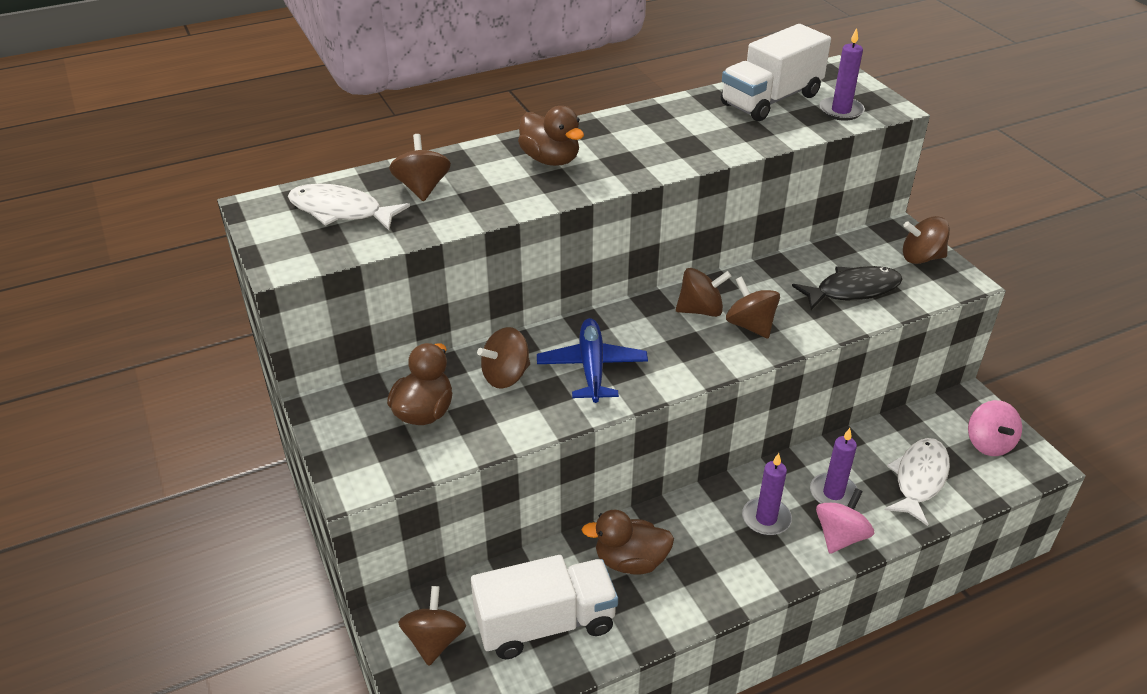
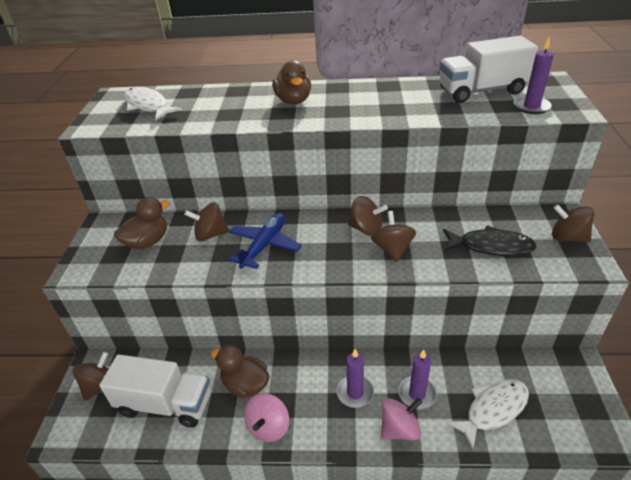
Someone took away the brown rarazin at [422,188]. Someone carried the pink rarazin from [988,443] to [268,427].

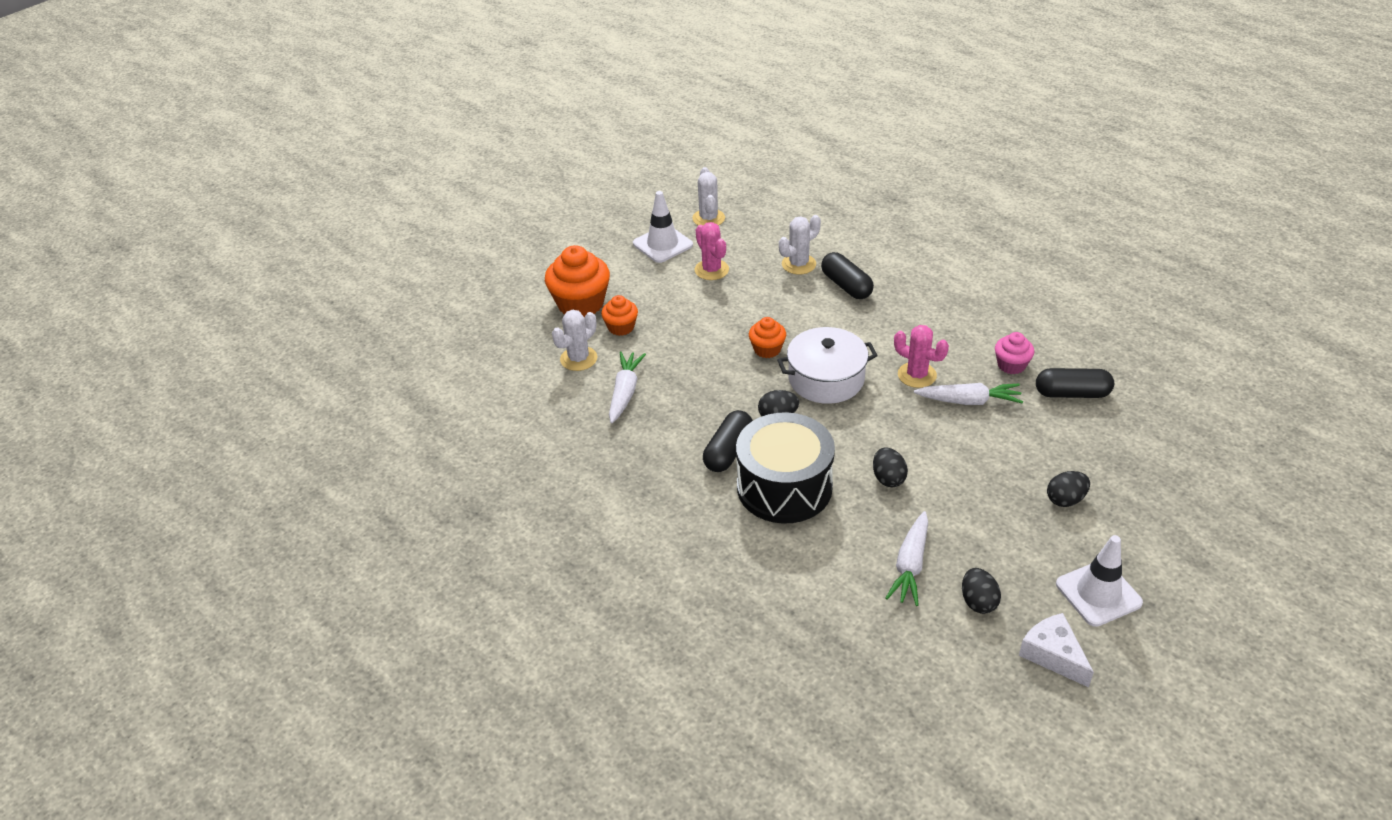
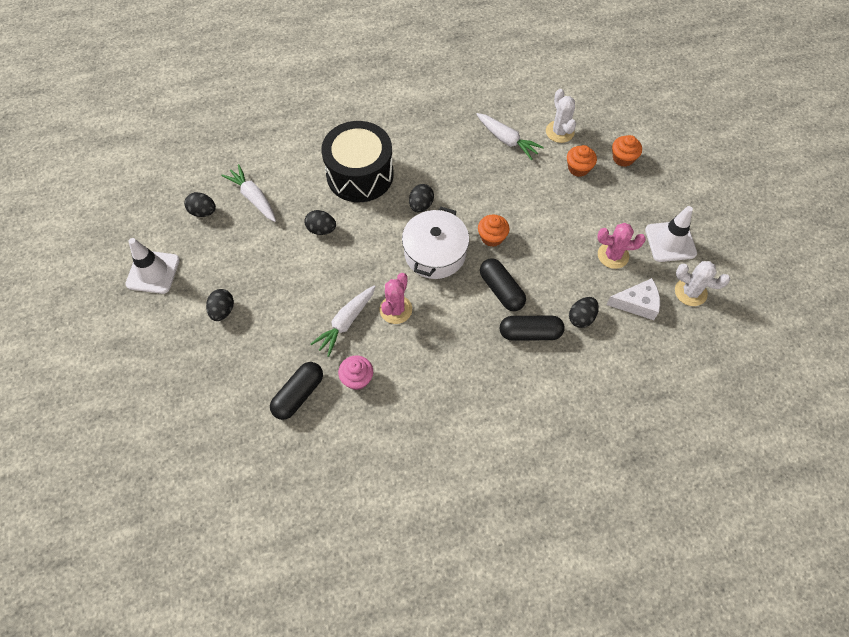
Someone carried the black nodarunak from [728,451] to [501,290]. Someone carried the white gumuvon from [1053,655] to [637,303]. Someone swapped the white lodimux at [798,264] for the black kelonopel at [581,318]. Someone rotated the pink lodimux at [917,375] by 45 degrees counterclockwise. Someone scaled the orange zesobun at [580,303] by 0.55.

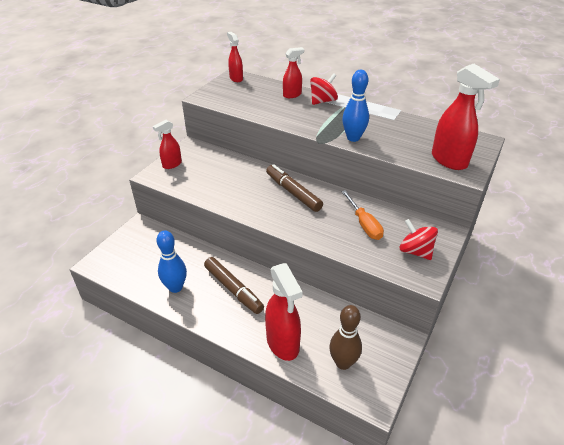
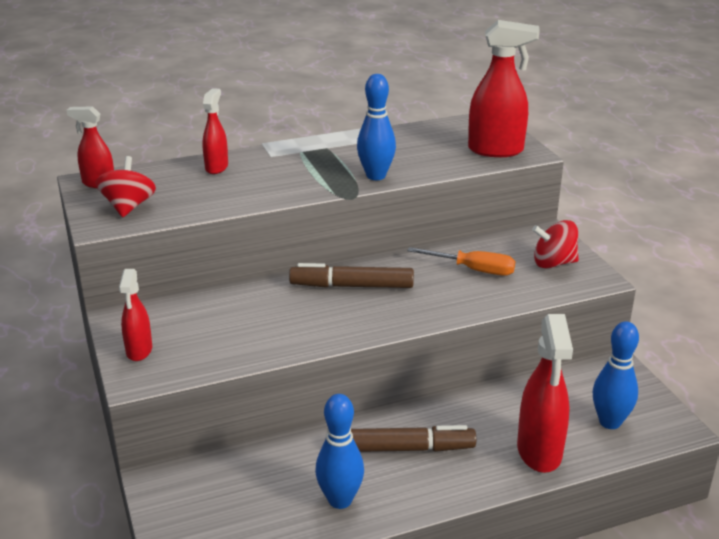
Someone carried the red rarazin from [323,101] to [128,207]. Someone repainted the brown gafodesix at [343,363], which became the blue gafodesix at [610,422]. Someone rotated the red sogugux at [283,343] by 75 degrees clockwise.

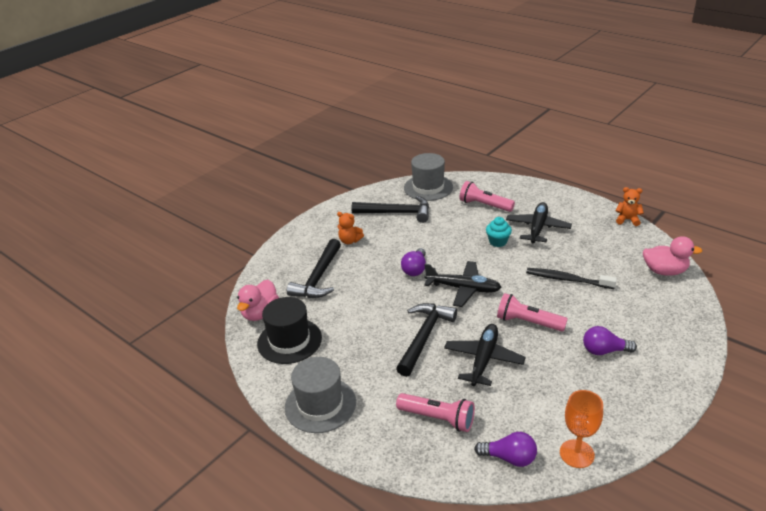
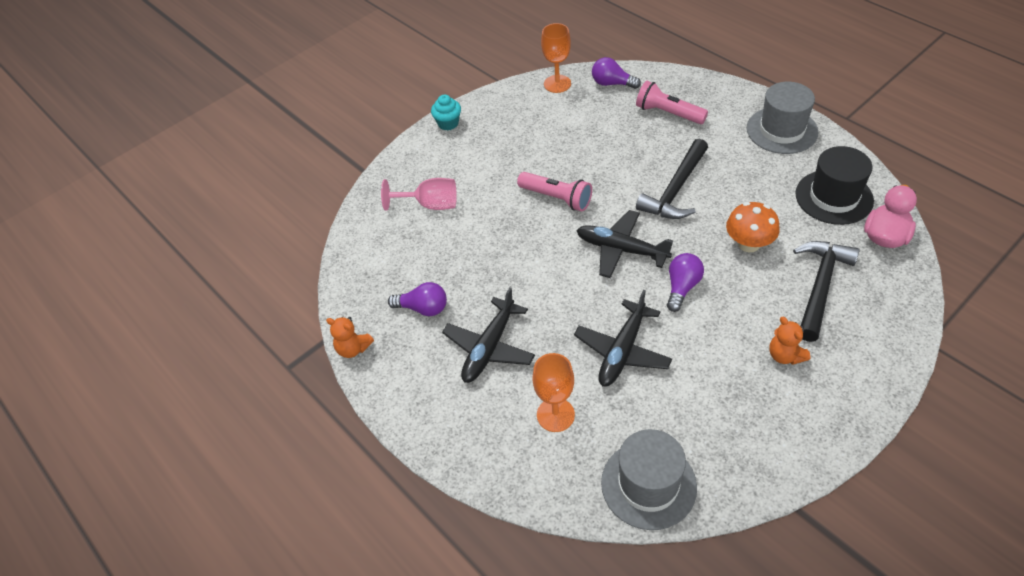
Someone took away the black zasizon at [397,213]. Someone took away the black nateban at [567,279]. Someone took away the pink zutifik at [664,271]. Someone put down the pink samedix at [430,205]. Someone put down the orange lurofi at [748,244]. Someone carried the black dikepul from [483,359] to [622,351]. Someone carried the turquoise zesobun from [498,242] to [448,123]. Someone carried the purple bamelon from [604,351] to [423,308]. Someone swapped the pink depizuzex at [484,205] for the orange samedix at [555,415]. Someone rotated the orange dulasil at [350,241] by 150 degrees counterclockwise.

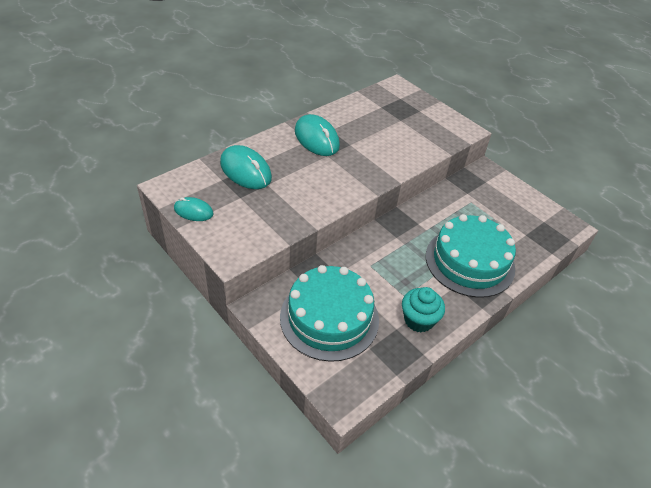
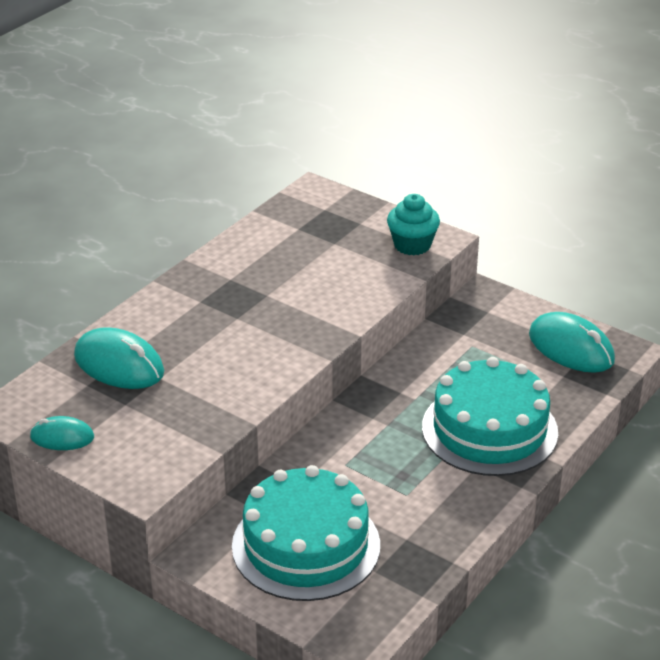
Someone carried the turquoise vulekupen from [316,138] to [571,348]. Someone carried the turquoise zesobun from [418,320] to [412,245].

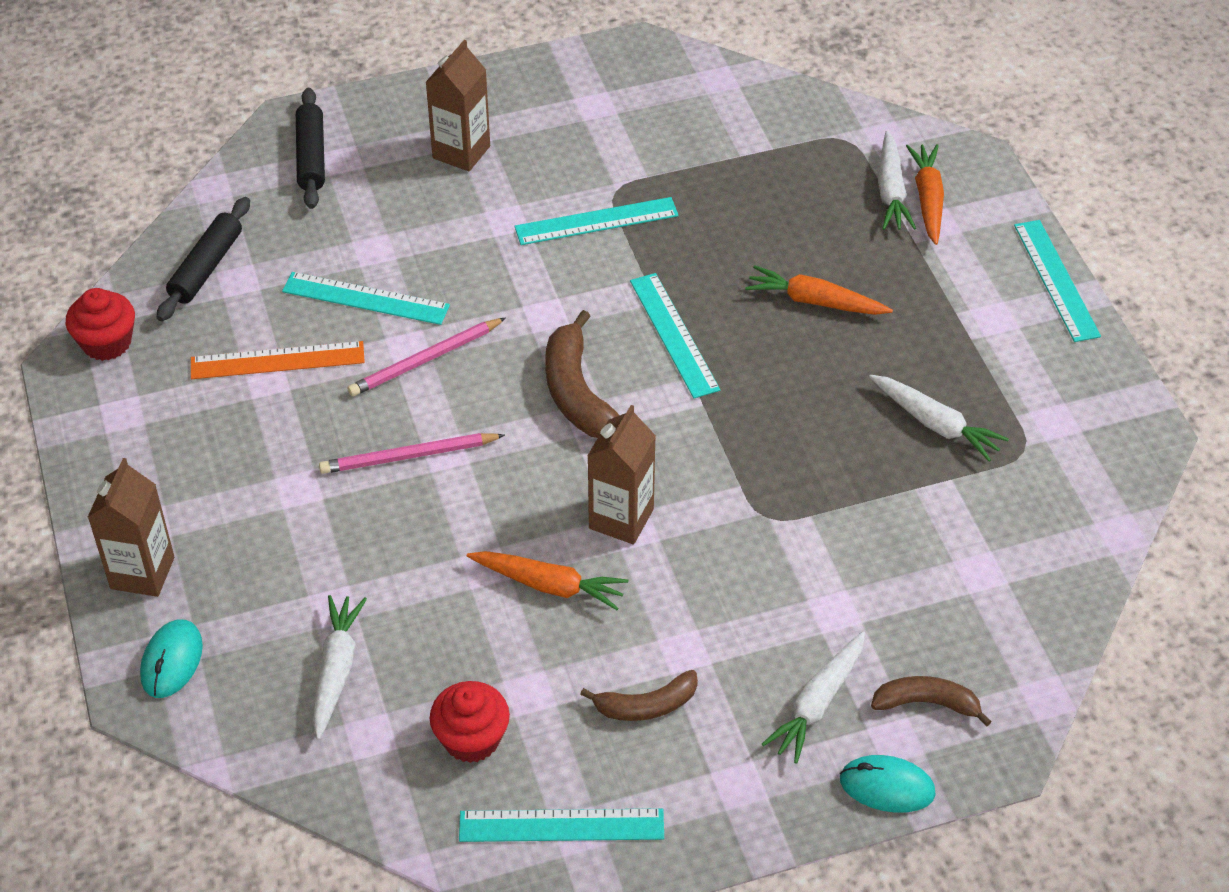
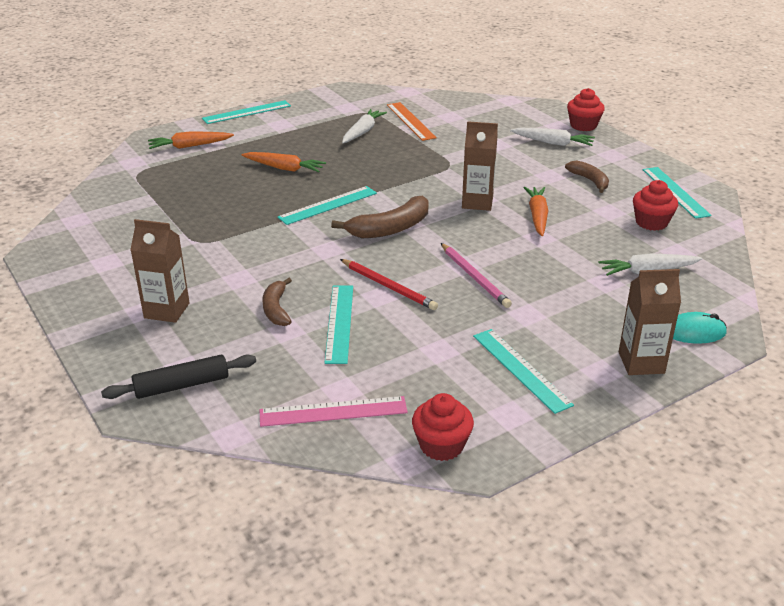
Someone took away the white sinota at [891,191]. Someone carried the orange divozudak from [277,360] to [410,121]. Someone carried the turquoise divozudak from [596,221] to [521,369]. Someone carried the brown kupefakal from [926,703] to [276,309]. Someone swapped the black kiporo at [206,267] for the pink divozudak at [333,411]. Someone swapped the turquoise vulekupen at [887,786] for the red zesobun at [583,125]. Someone repainted the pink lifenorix at [425,360], which became the red lifenorix at [388,286]. Someone rotated the orange sinota at [815,301] by 75 degrees counterclockwise.

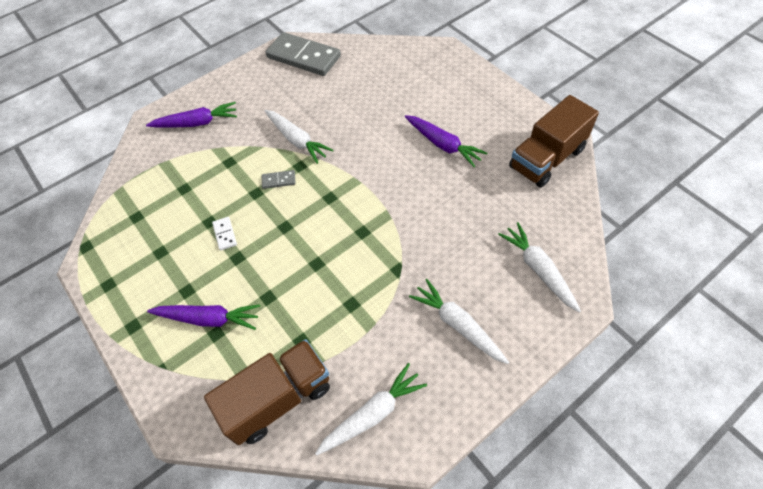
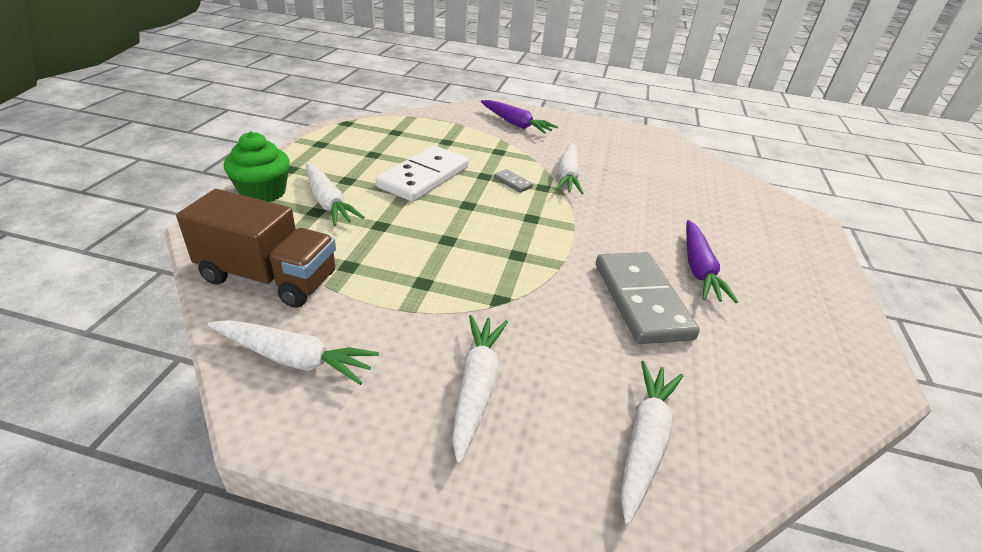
Someone took away the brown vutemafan at [546,158]. Someone put down the green zesobun at [263,192]. Someone carried the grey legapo from [303,57] to [641,300]. Someone repainted the purple sinota at [208,319], which became the white sinota at [328,202]. Someone scaled the white legapo at [225,234] by 2.43.

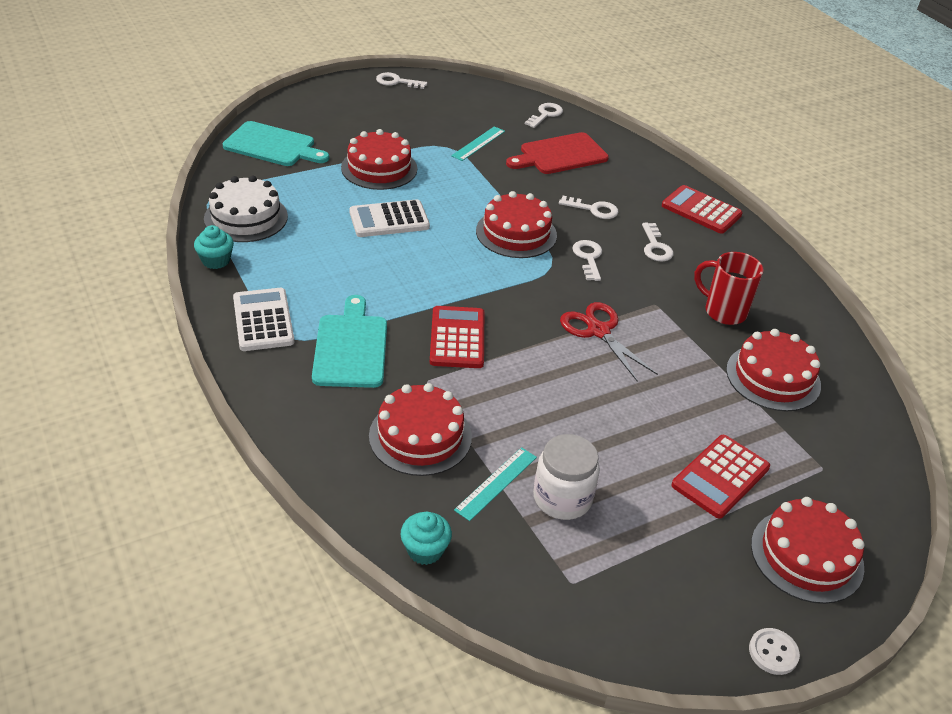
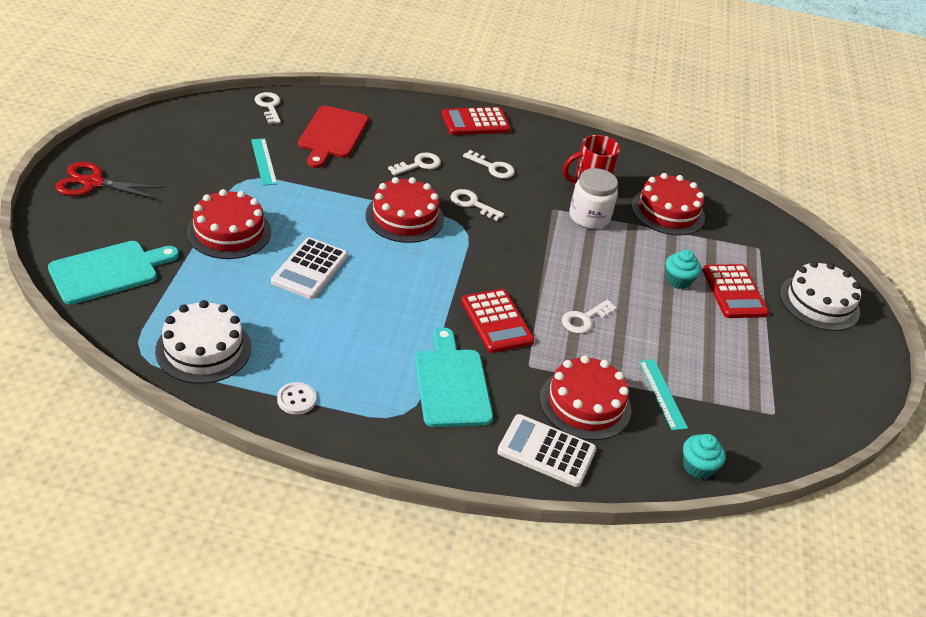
Someone carried the turquoise zesobun from [216,260] to [678,280]. Someone carried the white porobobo from [263,320] to [546,451]. Someone carried the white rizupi from [397,82] to [584,319]. Someone carried the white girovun from [562,498] to [589,217]. Someone carried the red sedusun from [598,331] to [93,183]. Someone carried the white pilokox from [773,652] to [296,399]. Someone repainted the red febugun at [806,555], which became the white febugun at [819,302]. Someone rotated the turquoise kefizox at [351,347] by 45 degrees clockwise. Someone rotated the red porobobo at [457,338] by 150 degrees counterclockwise.

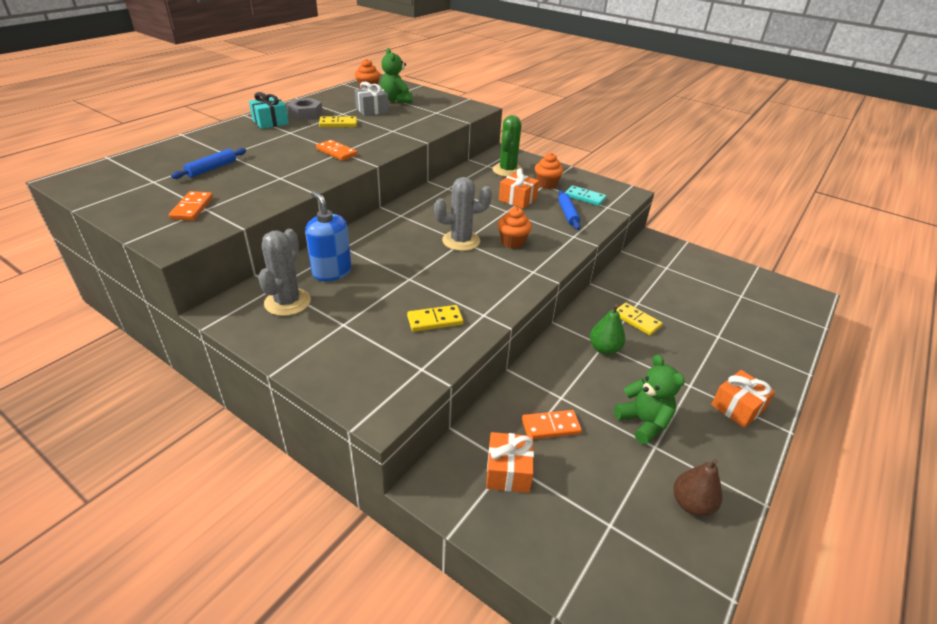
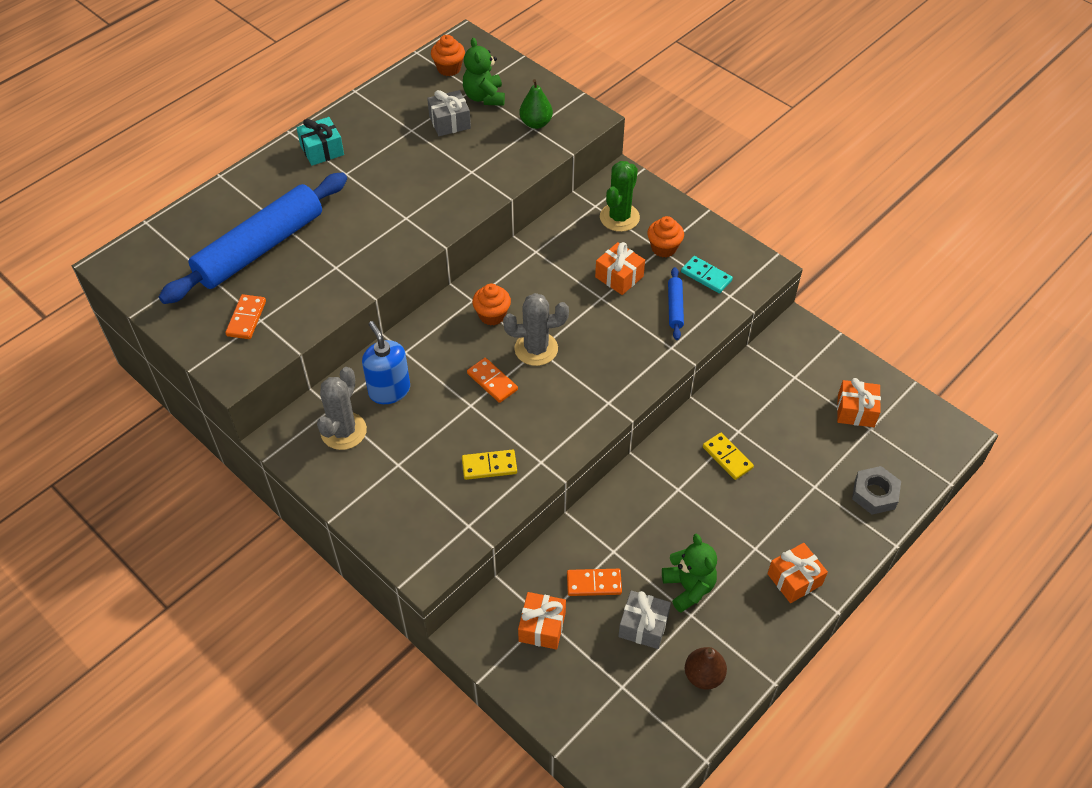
Someone took away the yellow legapo at [338,124]. Someone put down the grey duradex at [643,626]. Someone put down the orange duradex at [855,411]. Someone carried the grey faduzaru from [305,114] to [874,494]. Someone carried the orange legapo from [336,152] to [492,382]. Someone carried the orange zesobun from [512,242] to [492,315]. Someone carried the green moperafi from [604,349] to [536,123]. Someone scaled the blue kiporo at [212,169] by 2.44.

